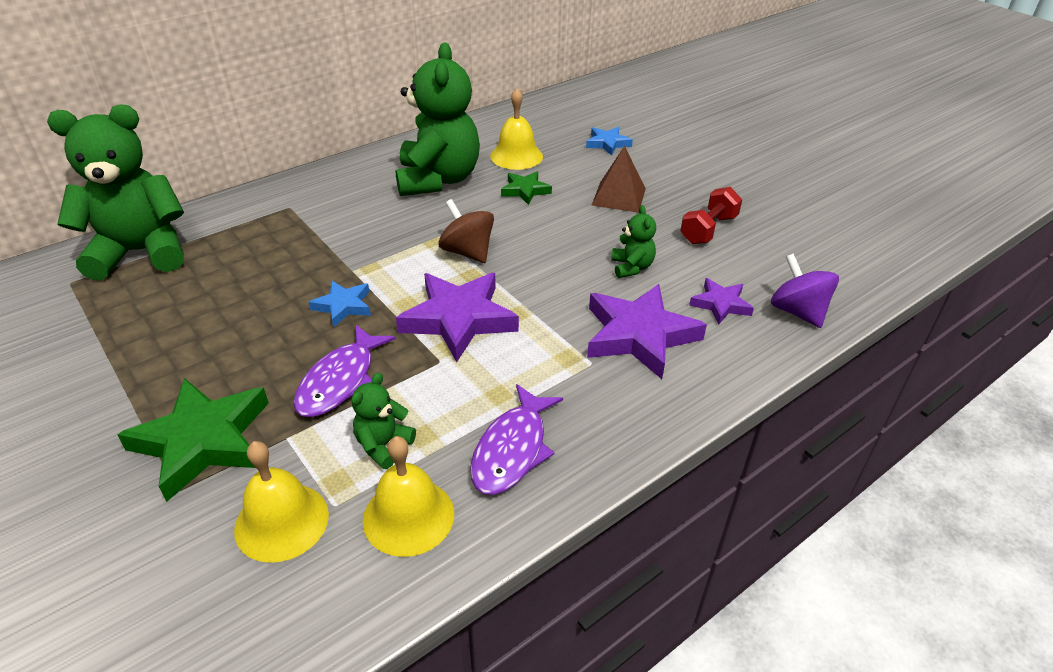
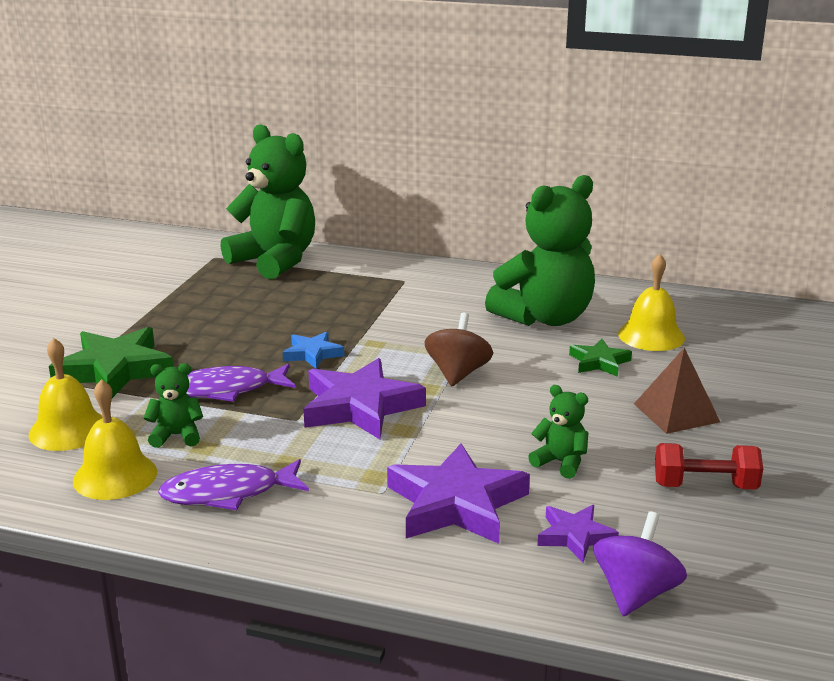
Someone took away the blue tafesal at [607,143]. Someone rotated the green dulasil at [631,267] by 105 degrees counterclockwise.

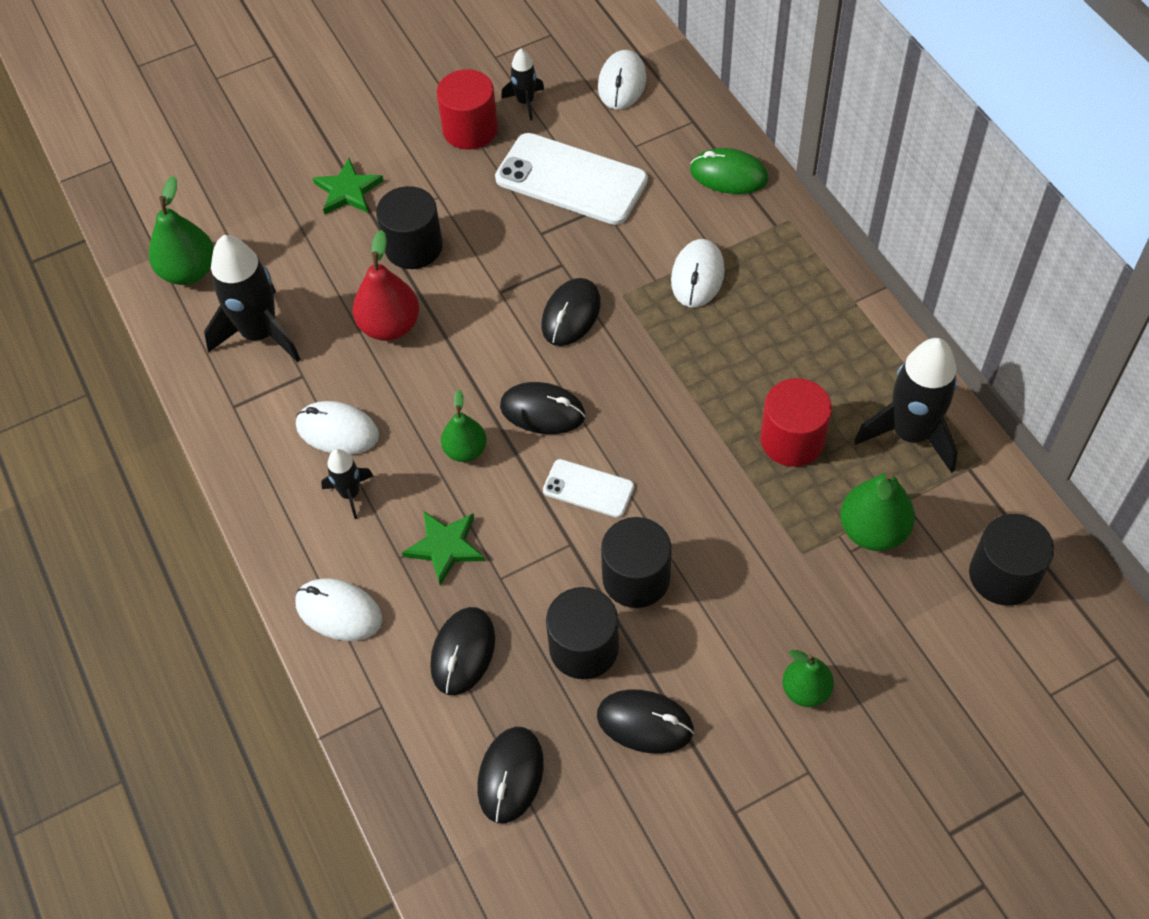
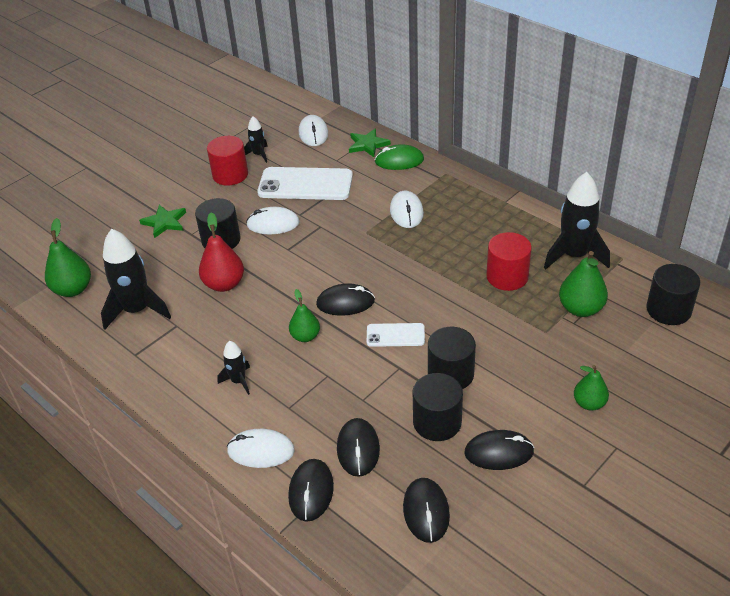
Someone carried the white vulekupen from [337,430] to [273,224]. Someone carried the green tafesal from [445,547] to [368,145]. Someone carried the black vulekupen from [571,314] to [311,491].

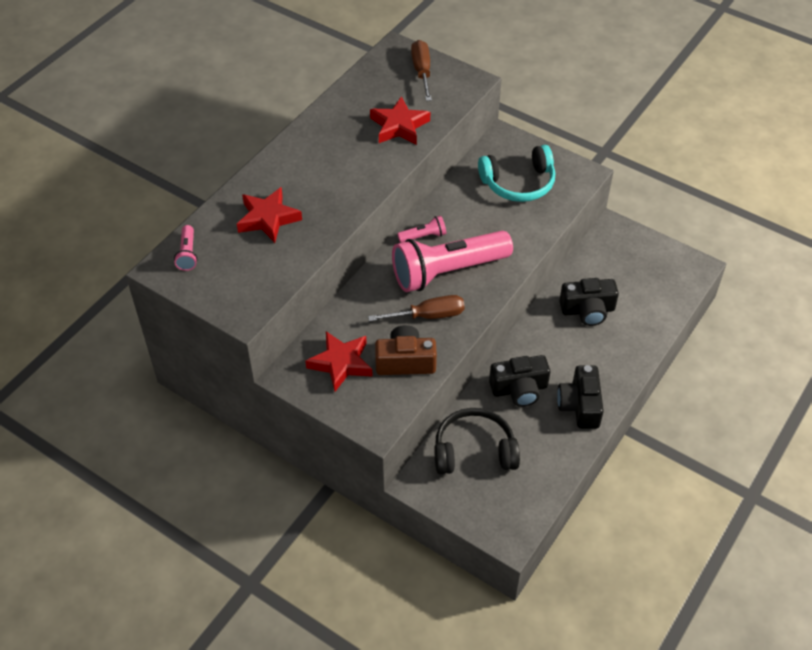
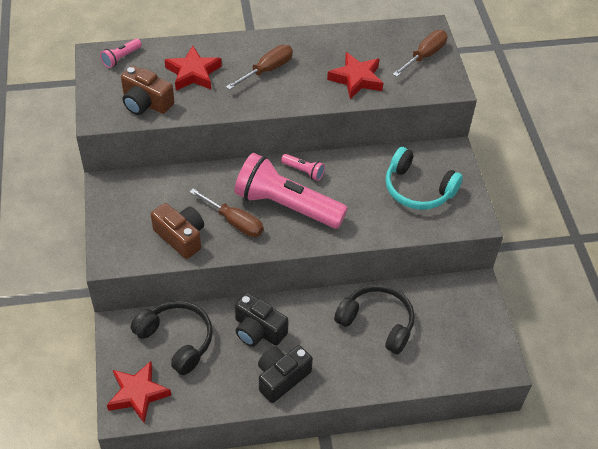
Someone put down the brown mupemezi at [146,102]. Someone put down the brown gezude at [267,70]. Someone carried the red tafesal from [341,363] to [138,394]. Someone swapped the black mupemezi at [587,310] for the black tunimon at [377,323].

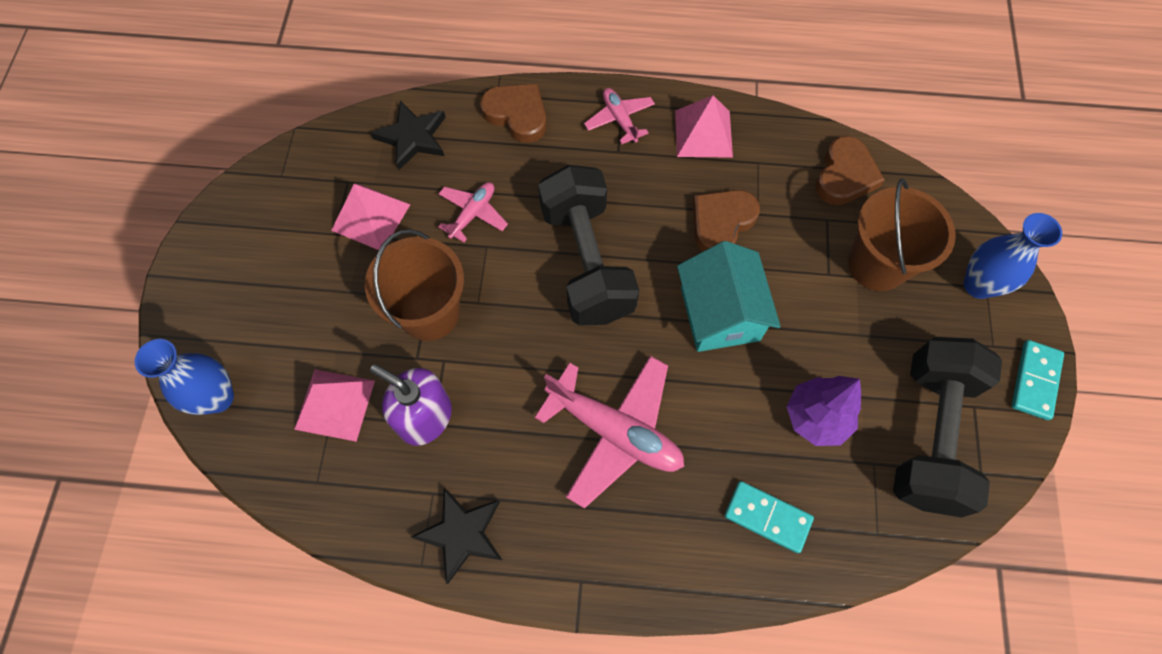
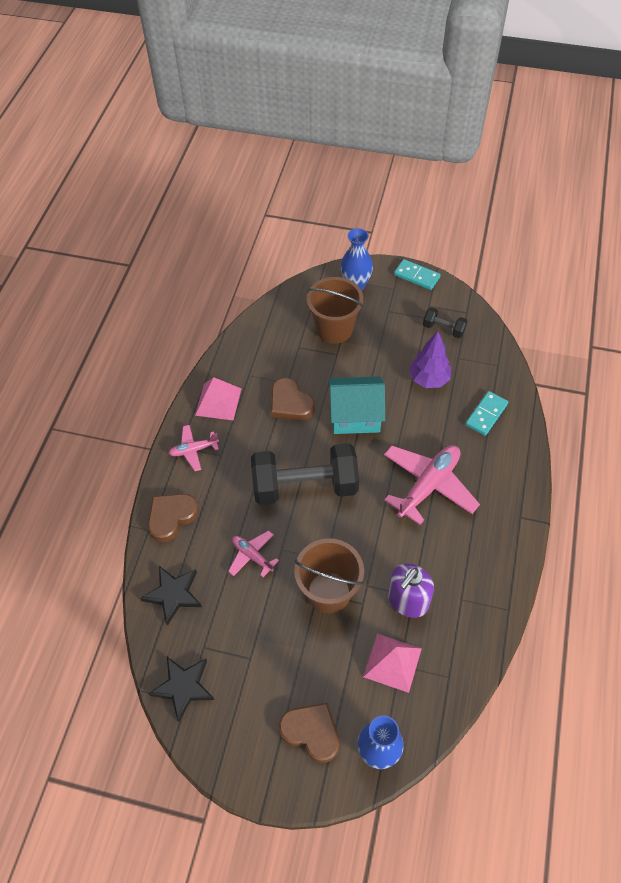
Someone took away the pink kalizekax at [371,217]. Someone carried the black tafesal from [462,534] to [183,687]. Someone carried the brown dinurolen from [845,175] to [311,732]. Someone scaled the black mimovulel at [930,435] by 0.45.

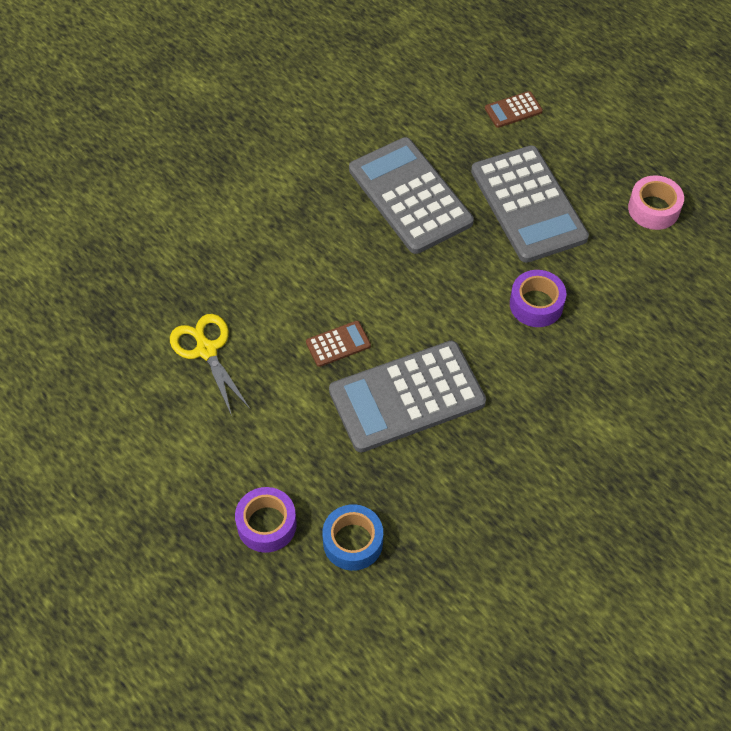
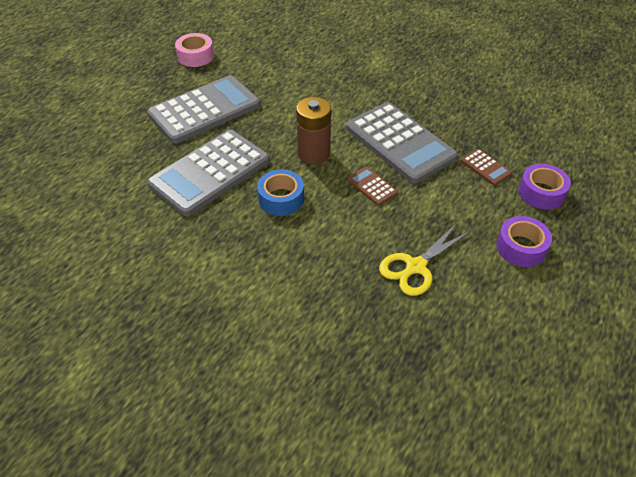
Someone put down the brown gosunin at [313,153]. Someone carried the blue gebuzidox from [353,542] to [281,199]. Someone carried the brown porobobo from [513,110] to [485,167]. Someone carried the purple gebuzidox from [536,304] to [521,247].

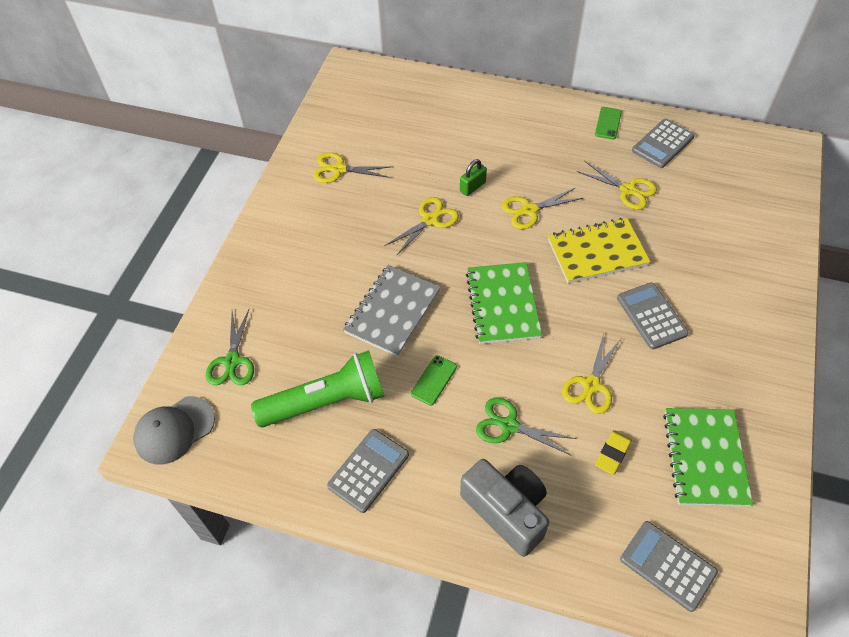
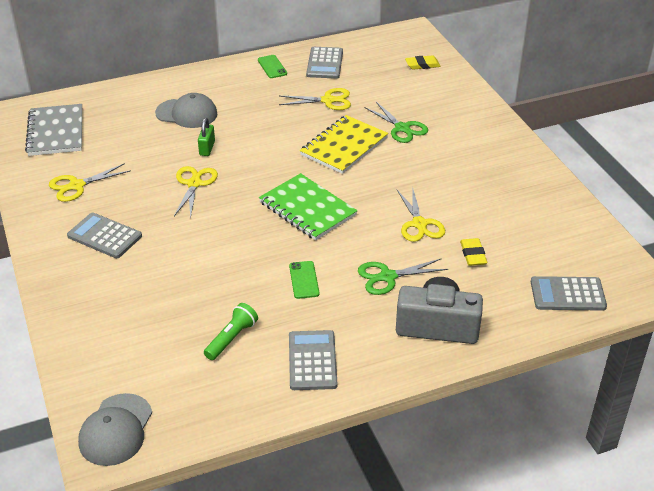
Someone took away the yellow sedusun at [529,210]. Someone took away the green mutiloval at [705,458]. Someone put down the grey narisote at [187,113]. Someone put down the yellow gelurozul at [422,65]. Someone carried the green sedusun from [232,361] to [402,128]. Someone carried the grey mutiloval from [392,311] to [56,132]. Someone carried the grey porobobo from [651,316] to [104,236]. Someone scaled the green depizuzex at [325,402] by 0.52.

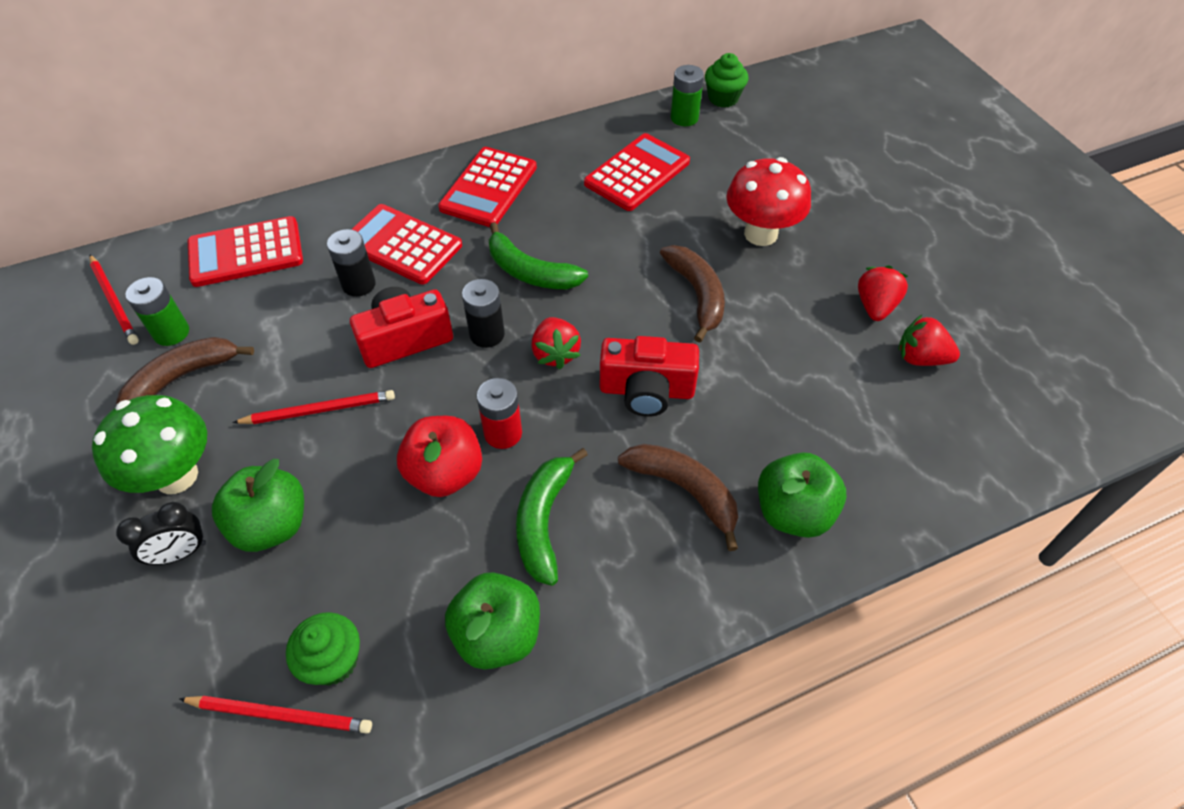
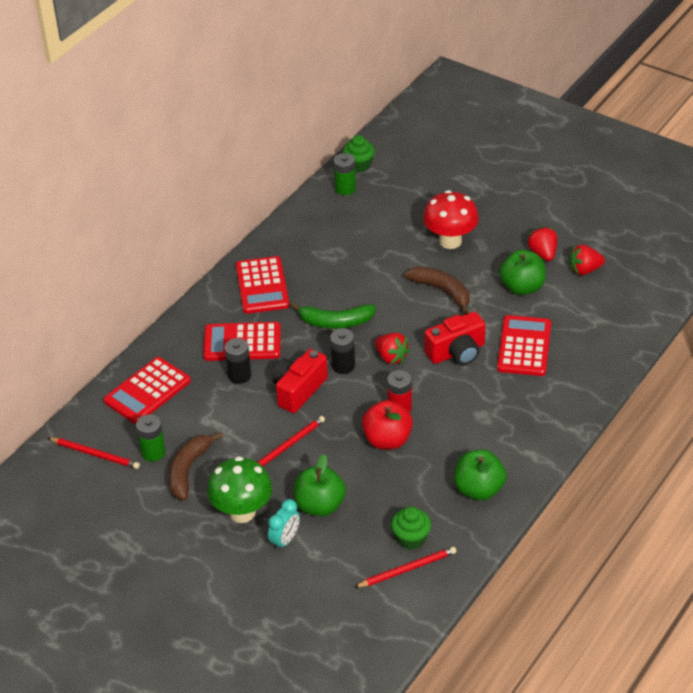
Someone took away the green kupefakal at [544,520]. Someone took away the brown kupefakal at [685,491]. Someone carried the red porobobo from [637,173] to [524,346]. Someone carried the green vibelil from [793,512] to [522,287]. Someone repainted the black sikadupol at [180,553], which became the turquoise sikadupol at [285,540].

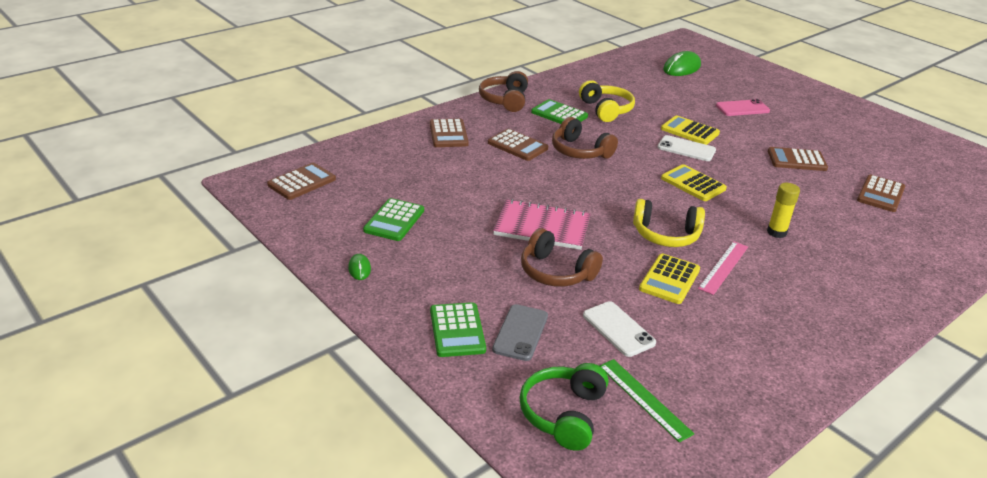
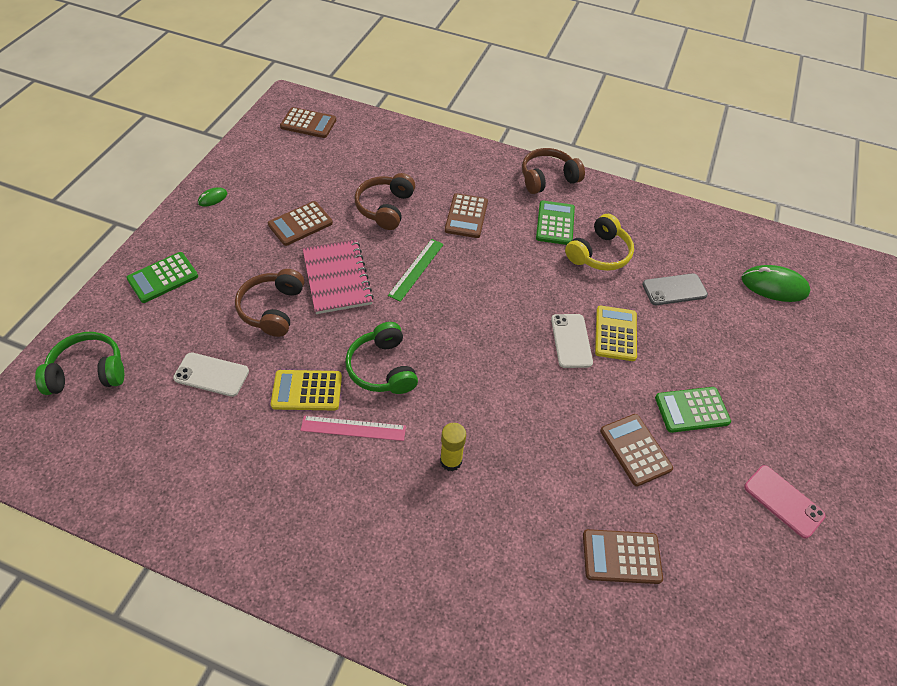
Someone took away the yellow porobobo at [693,184]. Someone carried the green porobobo from [394,220] to [691,410]. Someone carried the brown porobobo from [448,134] to [300,224]. Someone carried the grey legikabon from [520,332] to [674,290]. Someone carried the brown tunimon from [580,151] to [385,208]. Someone carried the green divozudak from [644,399] to [416,269]. Someone carried the pink legikabon from [742,108] to [783,501]. Someone repainted the yellow tunimon at [666,235], which became the green tunimon at [382,368]. Someone rotated the white legikabon at [618,329] by 75 degrees clockwise.

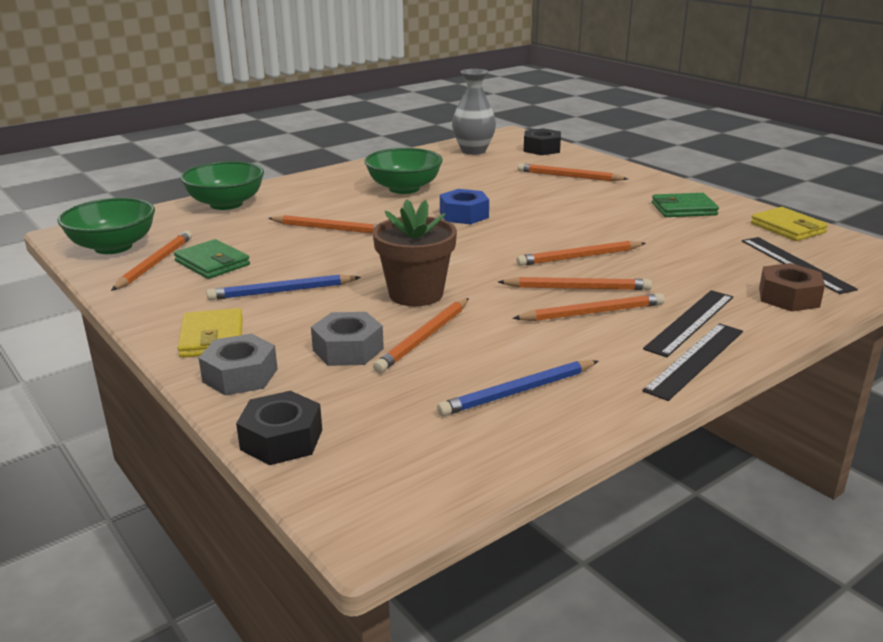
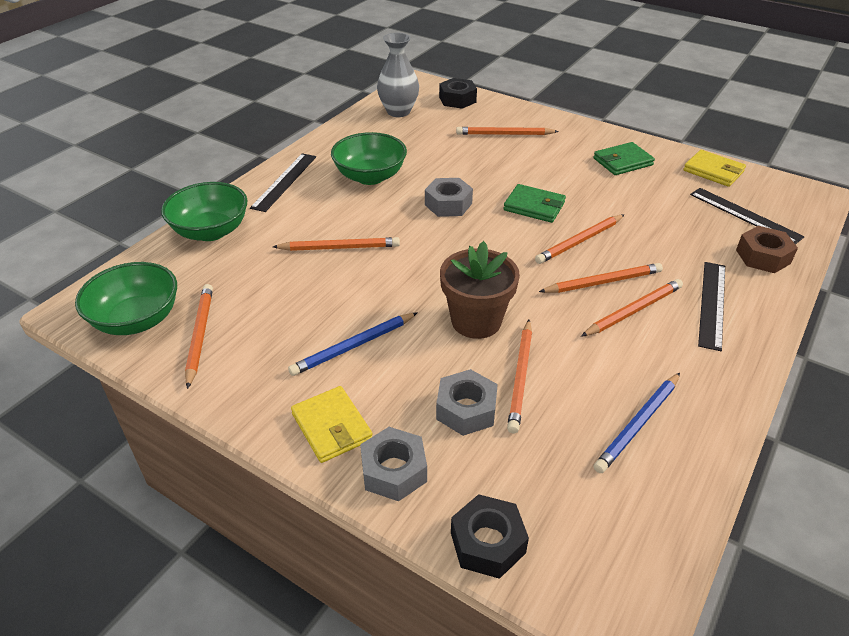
Someone carried the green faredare from [212,263] to [534,206]. Someone carried the black divozudak from [695,360] to [284,181]. Someone repainted the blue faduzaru at [464,215], which became the grey faduzaru at [448,204].

